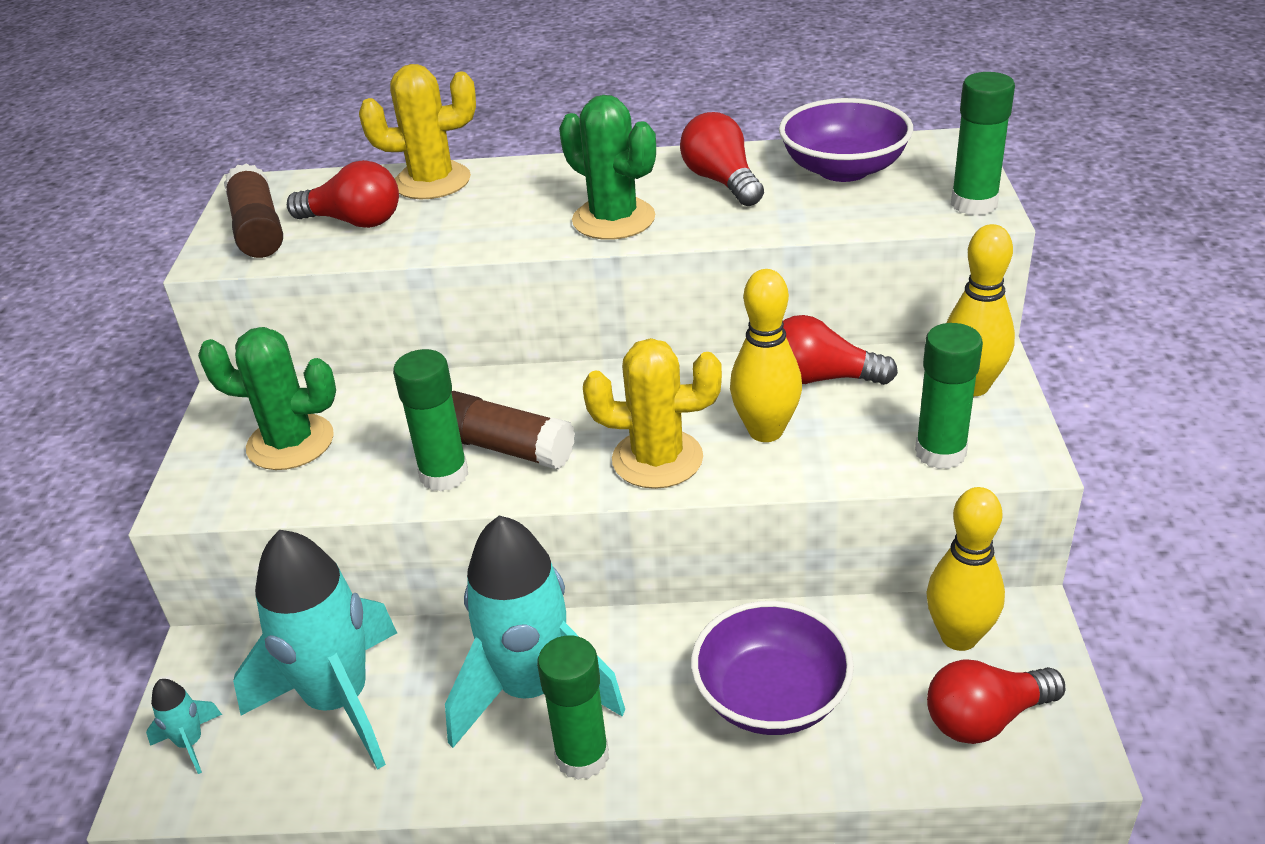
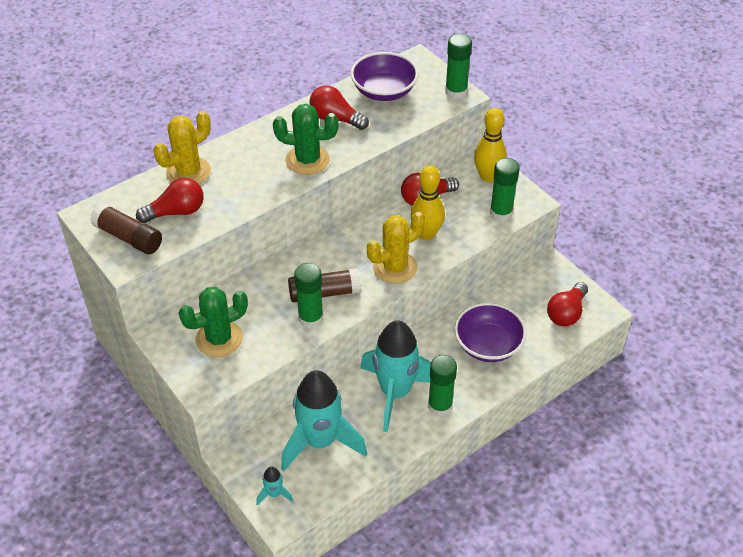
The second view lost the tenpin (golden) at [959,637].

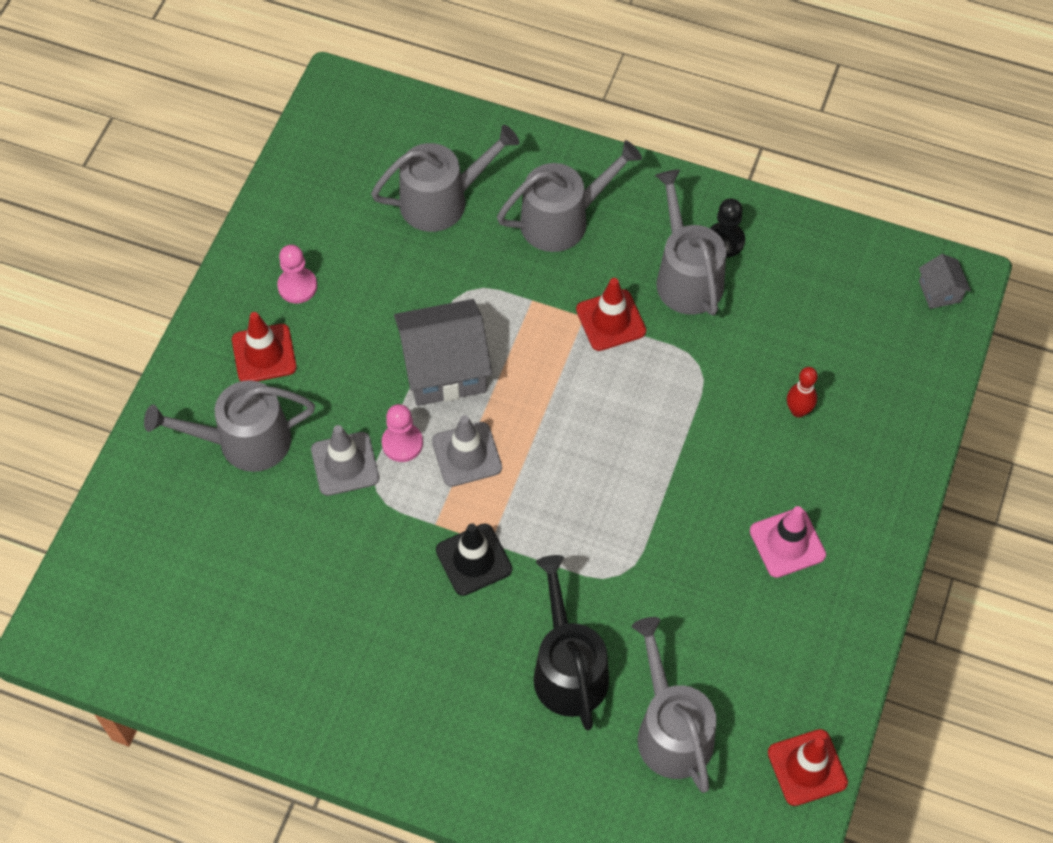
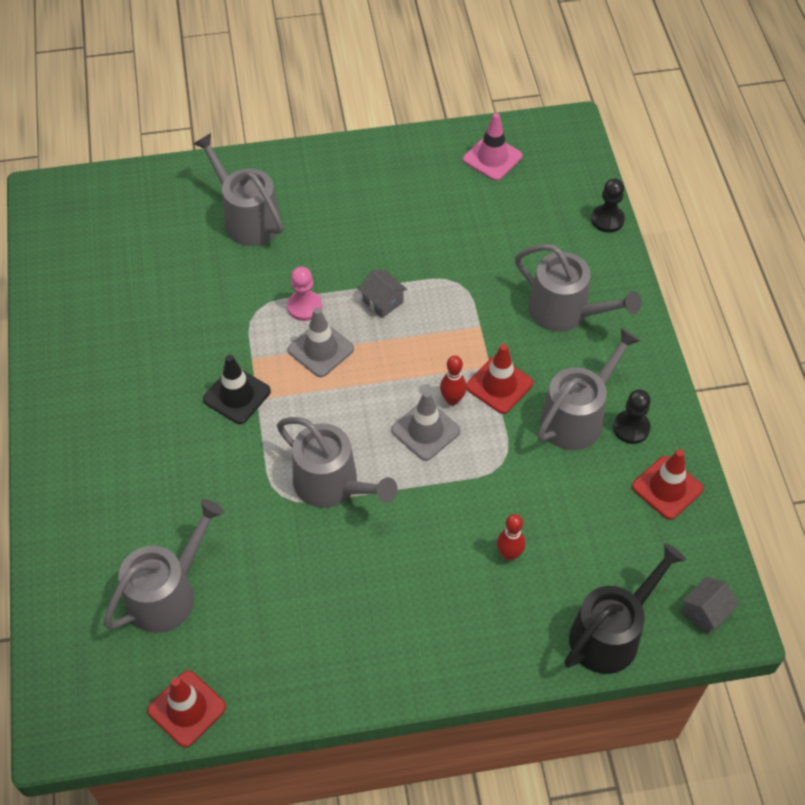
The watering pot (ash-grey) ended up elsewhere, having gone from [441,201] to [332,484]. The size of the house (ash-grey) at [444,369] changed by a factor of 0.48. The road cone (ash-grey) ended up elsewhere, having gone from [345,464] to [425,430]. The second view gained the tenpin (red) at [452,399]. The road cone (pink) ended up elsewhere, having gone from [787,543] to [492,158]. The watering pot (ebony) ended up elsewhere, having gone from [568,669] to [610,634]. The second view gained the pawn (ebony) at [607,219]. The road cone (red) ended up elsewhere, having gone from [264,354] to [667,488]. The second view lost the pawn (pink) at [297,286].

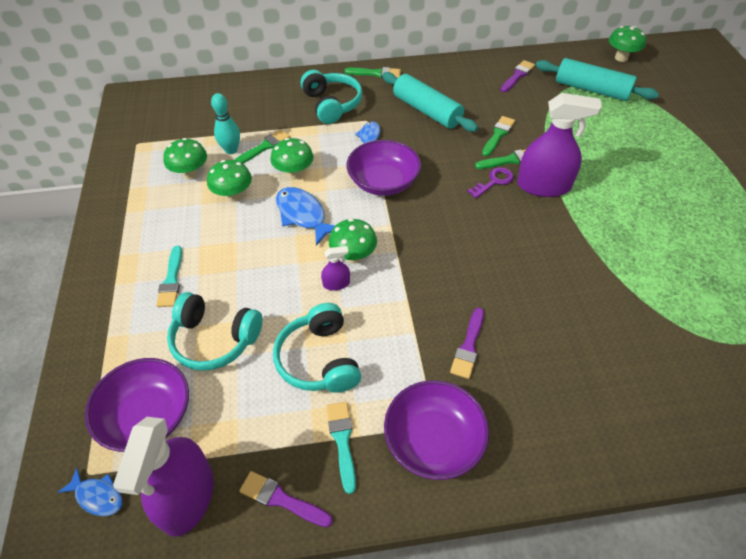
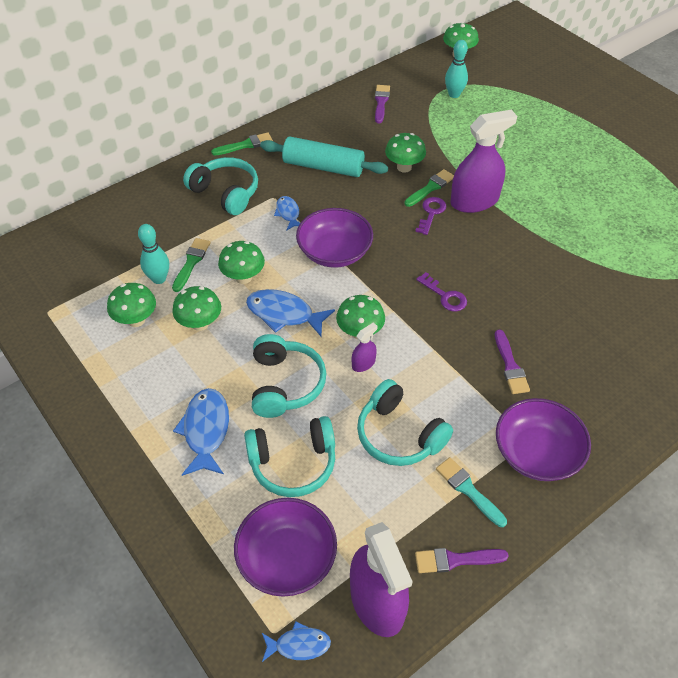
Where the brush (teal) stood at [171,280], the fish (cobalt) came to stand at [206,430]. The second view gained the over-ear headphones (teal) at [285,384]. Where the brush (green) stood at [498,135], the fungus (green) came to stand at [404,167]. The second view gained the key (violet) at [445,296]. Where the rolling pin (teal) stood at [591,89], the tenpin (teal) came to stand at [454,94].

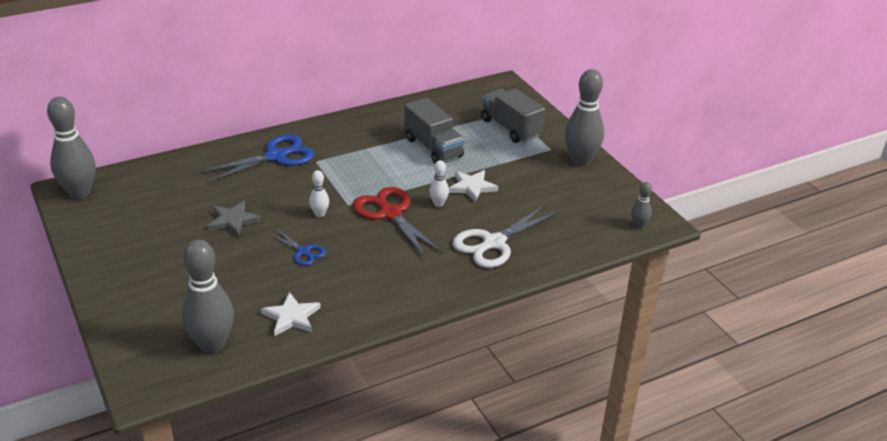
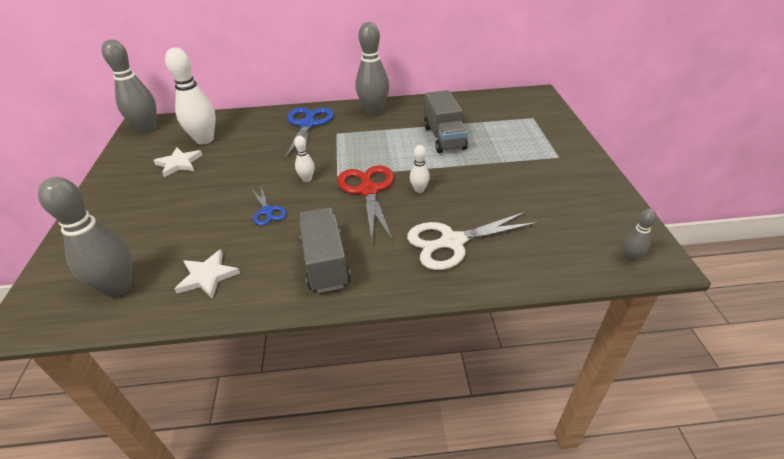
The star (pure white) ended up elsewhere, having gone from [472,187] to [179,163]. The second view gained the tenpin (pure white) at [204,140]. The pair of scissors (cobalt) at [276,156] ended up facing another way, 75 degrees counterclockwise from before. The toy truck (ash-grey) ended up elsewhere, having gone from [511,128] to [325,262]. The tenpin (ash-grey) ended up elsewhere, having gone from [580,160] to [374,111]. The second view lost the star (ash-grey) at [233,221].

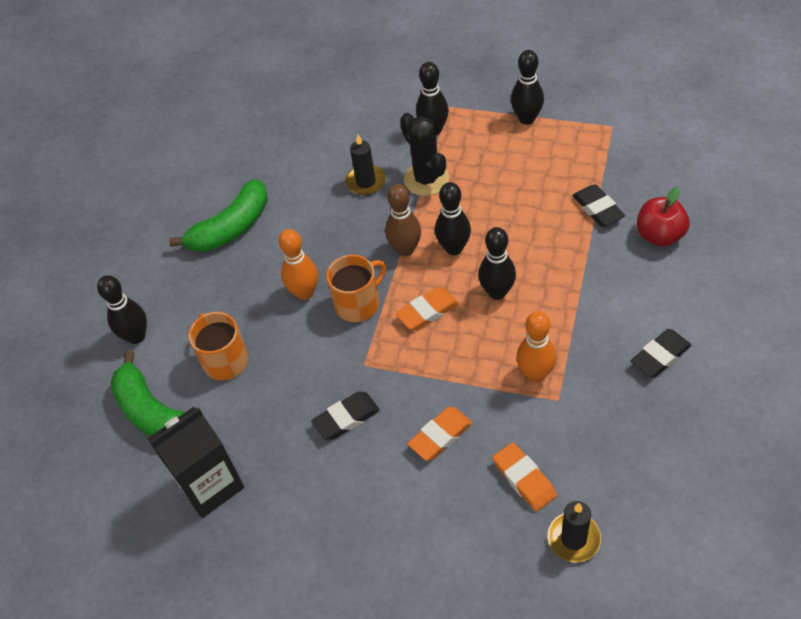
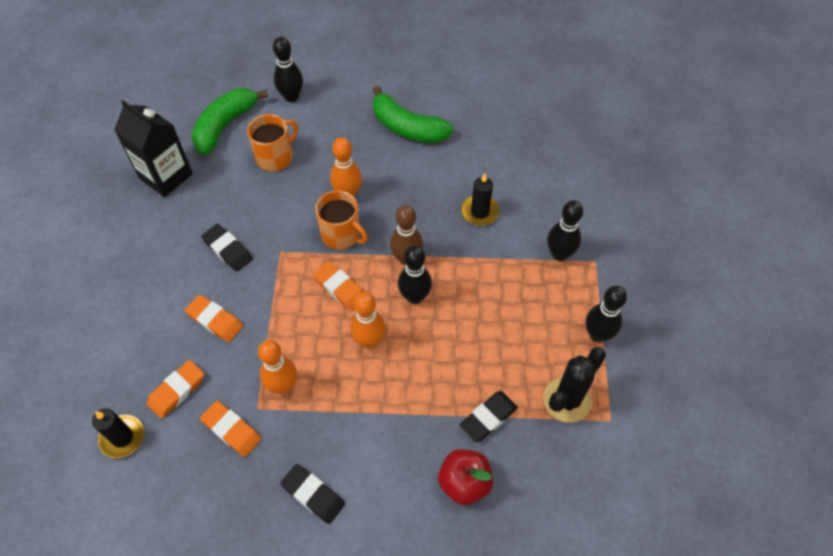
The second view gained the eraser (orange-coloured) at [232,430]. What was the tenpin (ebony) at [497,292] turned into the tenpin (orange-coloured) at [369,341]. The prickly plant (ebony) ended up elsewhere, having gone from [426,179] to [567,400].

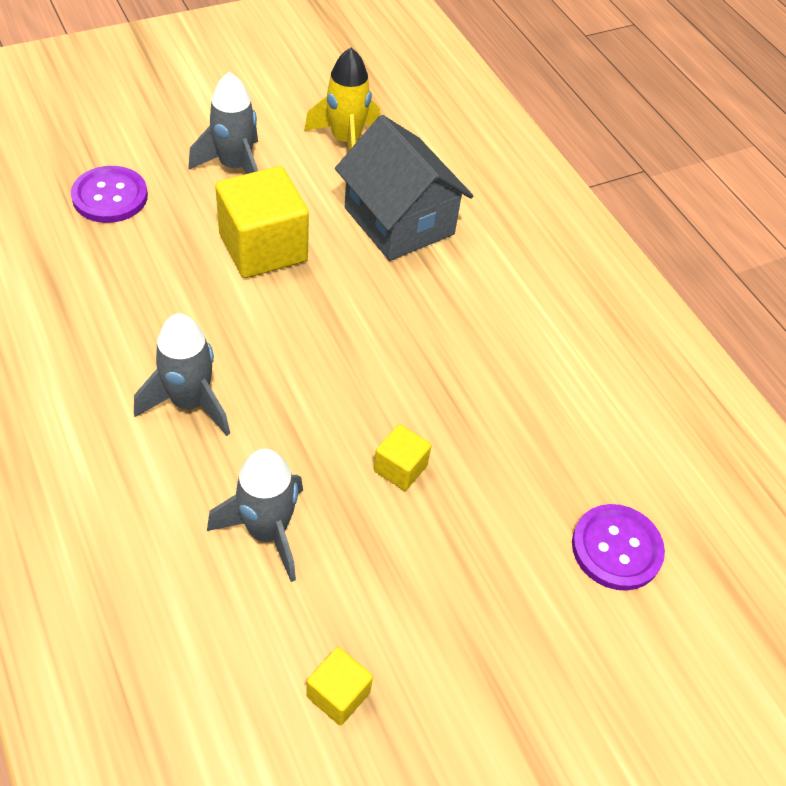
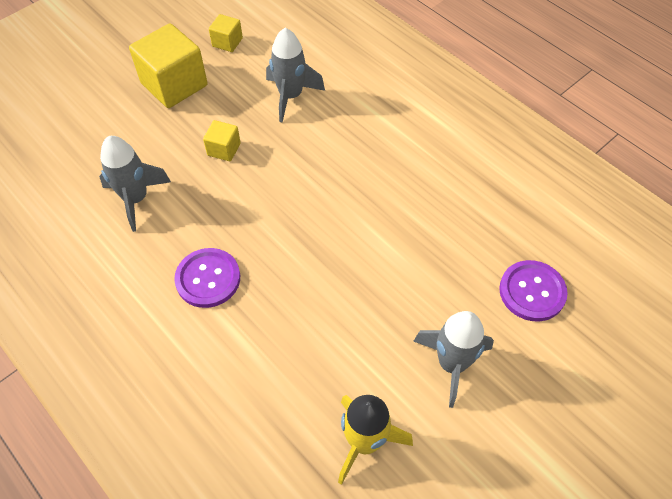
The spaceship (ash-grey) ended up elsewhere, having gone from [189,403] to [136,199]. The cube (golden) ended up elsewhere, having gone from [263,247] to [174,84]. The sewing button (violet) ended up elsewhere, having gone from [616,548] to [208,279]. The second view lost the house (ash-grey) at [399,221].

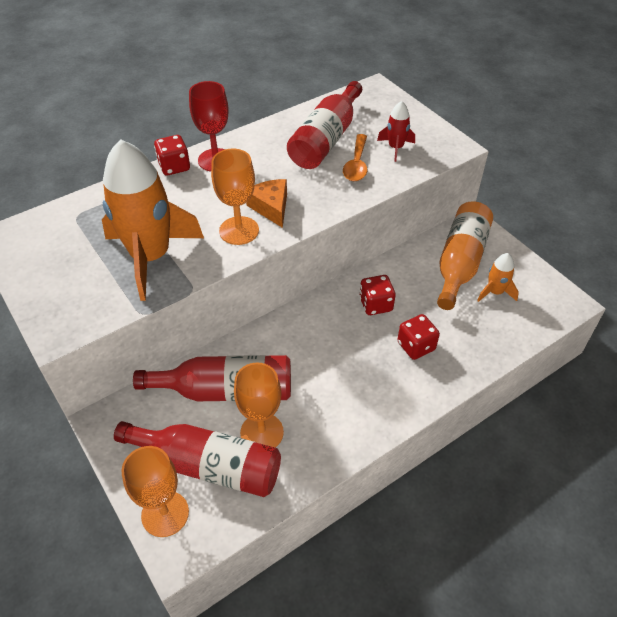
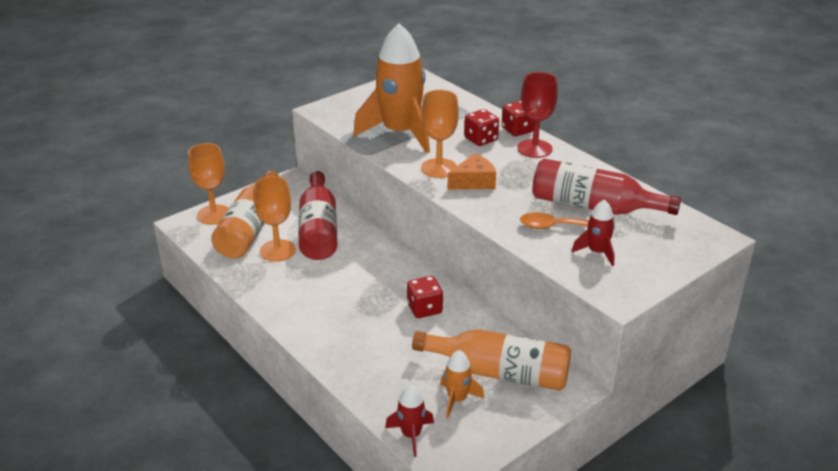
What was the flask (red) at [209,465] turned into the flask (orange-coloured) at [250,229]. The second view gained the spaceship (red) at [411,435]. The die (red) ended up elsewhere, having gone from [416,346] to [481,139].

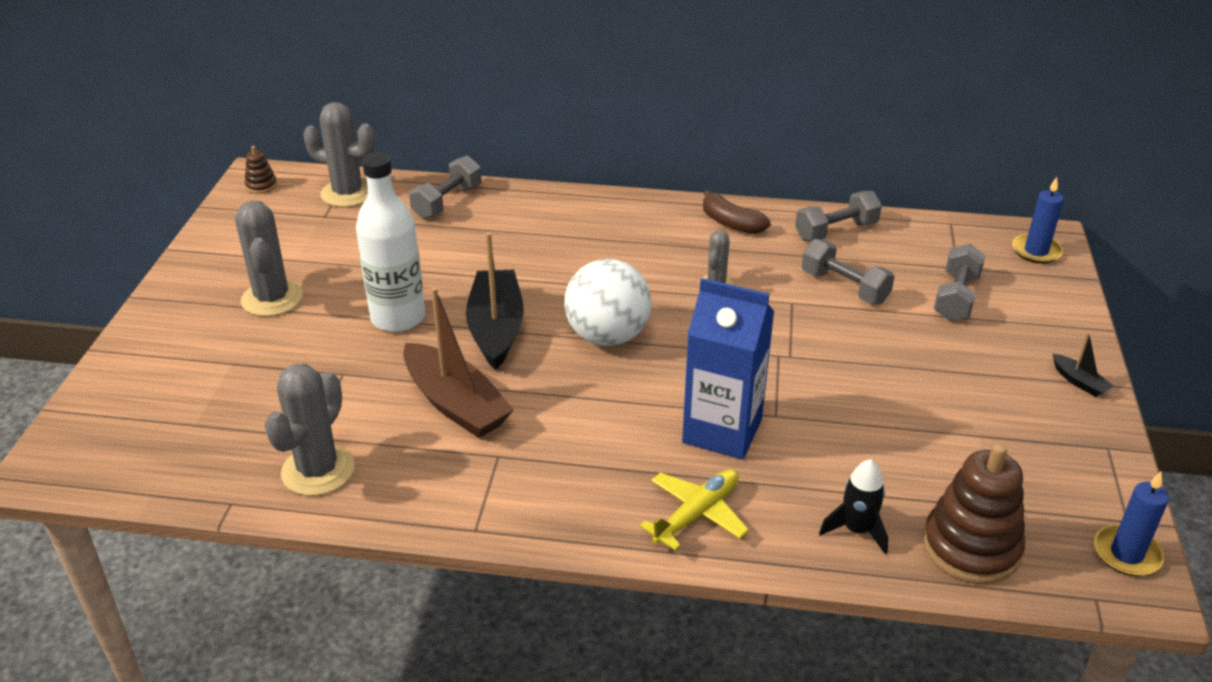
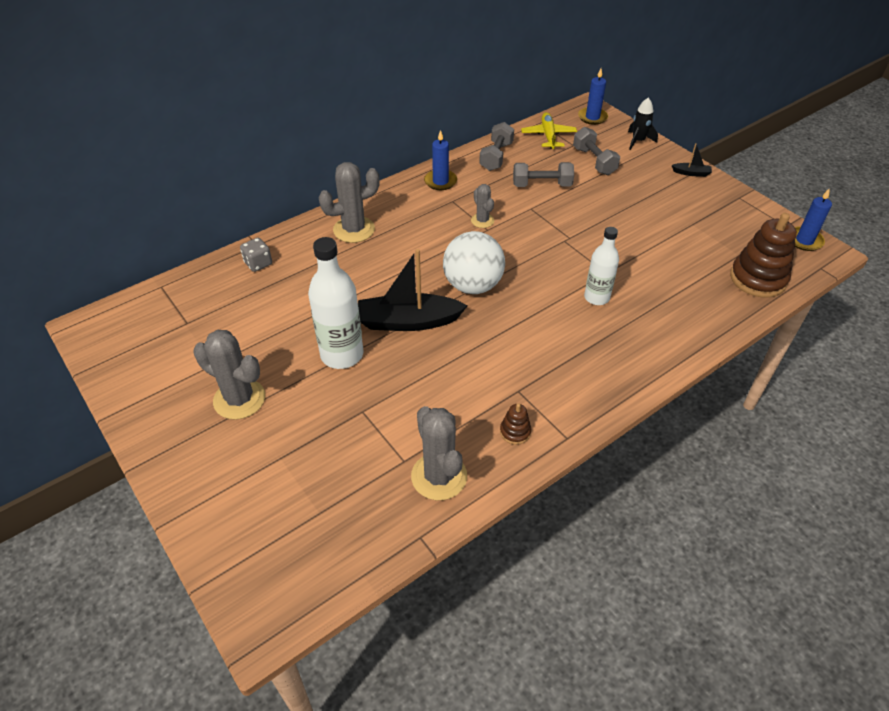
Where the free weight (ash-grey) stood at [447,202], the die (ash-grey) came to stand at [258,263]. The prickly plant (ash-grey) ended up elsewhere, having gone from [348,193] to [354,229]. The sailboat (ebony) at [496,328] ended up facing another way, 45 degrees counterclockwise from before. Where the toy banana (russet) stood at [731,223], the wax candle (cobalt) came to stand at [440,181]. The stacking toy (russet) ended up elsewhere, having gone from [261,185] to [515,432]. The plane (golden) ended up elsewhere, having gone from [696,514] to [548,136]. Where the carton (cobalt) stood at [722,431], the flask (pure white) came to stand at [596,297]. The spaceship (ebony) ended up elsewhere, having gone from [856,530] to [638,141]. The second view lost the sailboat (russet) at [455,404].

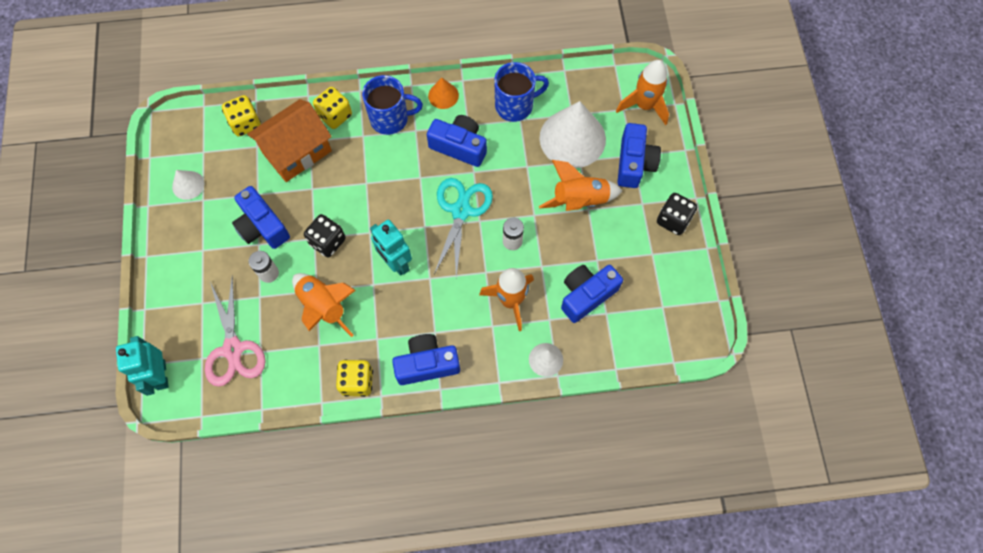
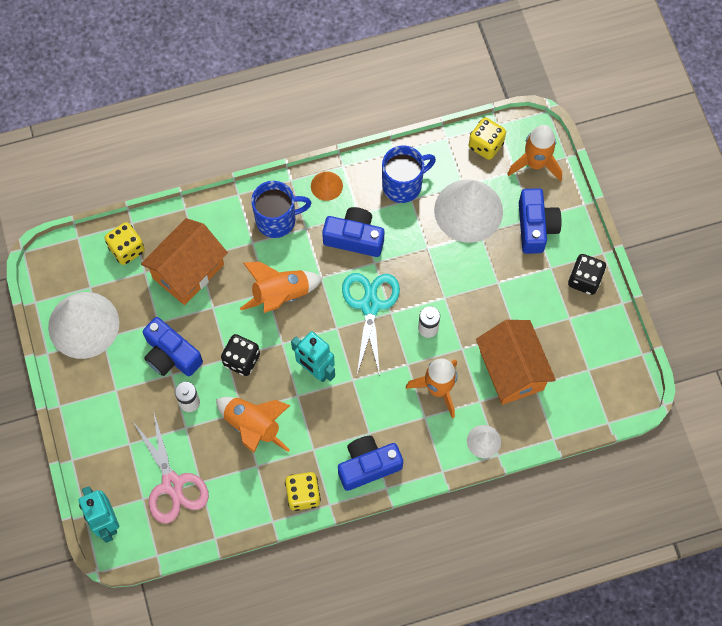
The size of the cone (pure white) at [188,185] changed by a factor of 2.12. The spaceship (orange-coloured) ended up elsewhere, having gone from [579,200] to [281,295]. The die (golden) ended up elsewhere, having gone from [335,115] to [485,145]. Where the compact camera (cobalt) stood at [586,295], the house (orange-coloured) came to stand at [512,370].

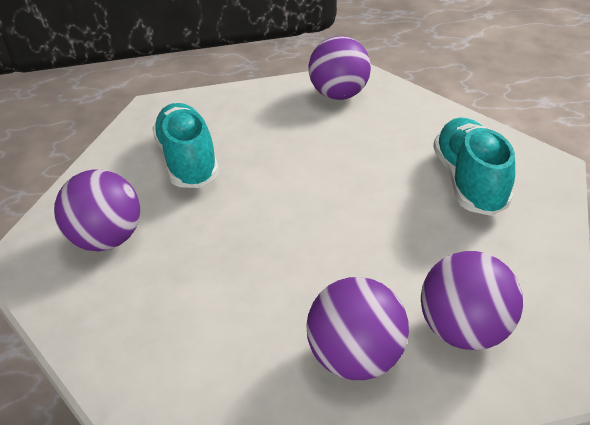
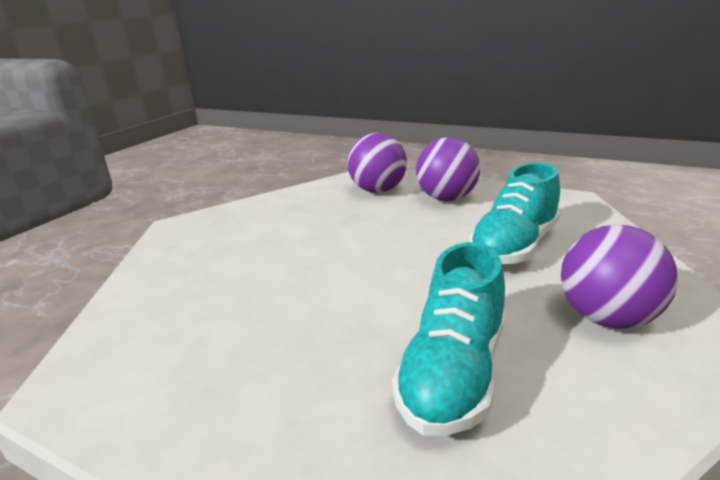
The shoe (teal) ended up elsewhere, having gone from [469,181] to [514,247]. The second view lost the play ball (violet) at [339,95].

